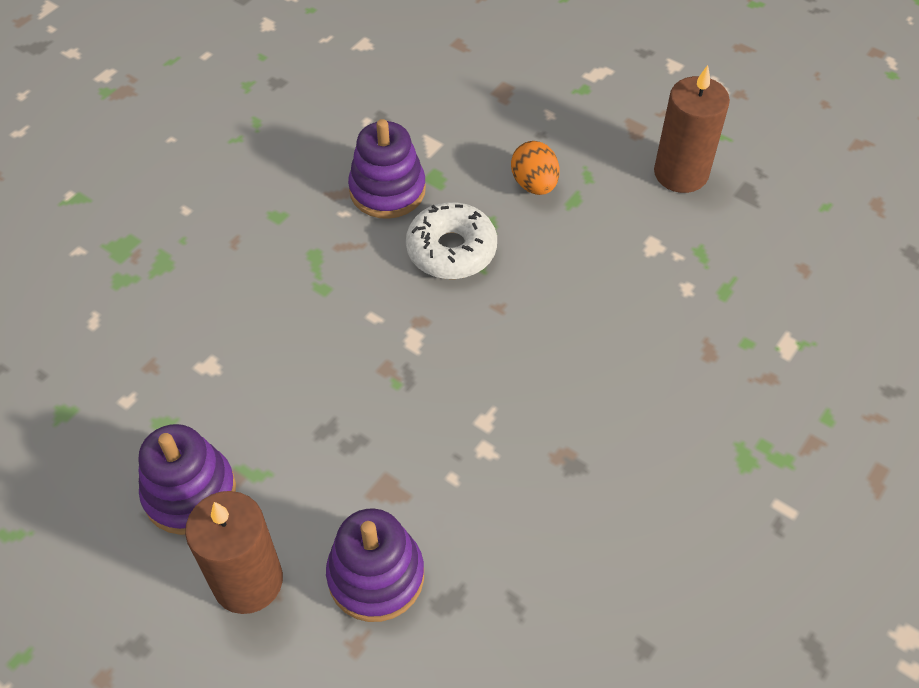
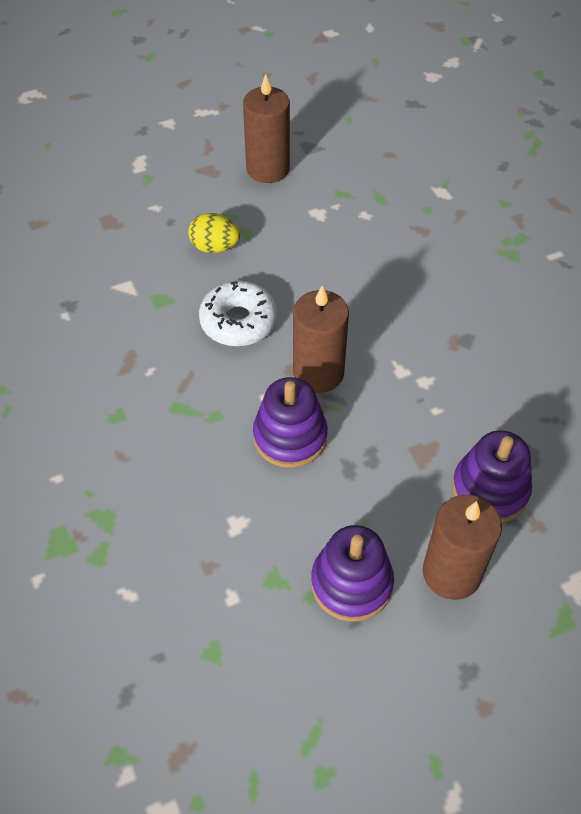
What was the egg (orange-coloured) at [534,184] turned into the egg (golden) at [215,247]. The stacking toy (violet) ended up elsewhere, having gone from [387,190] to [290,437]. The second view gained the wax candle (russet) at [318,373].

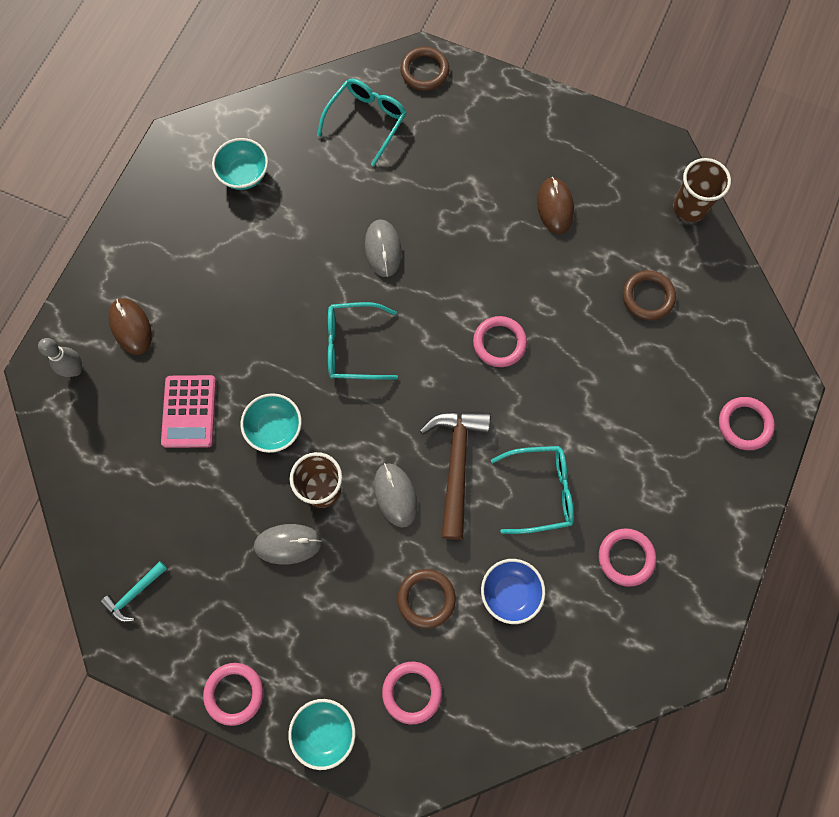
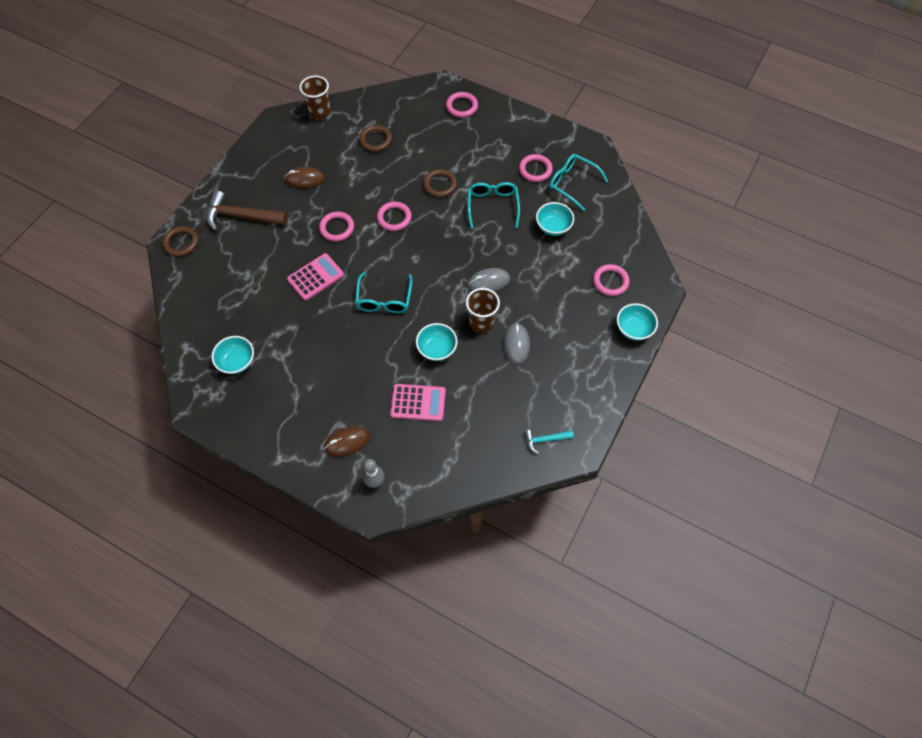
The carpenter's hammer (russet) ended up elsewhere, having gone from [456,464] to [241,216]. Where the mouse (ash-grey) stood at [383,249], the pocket calculator (pink) came to stand at [315,277]. The torus (pink) ended up elsewhere, having gone from [234,693] to [337,228]. The torus (russet) ended up elsewhere, having gone from [426,598] to [440,185]. The carpenter's hammer (teal) at [134,594] ended up facing another way, 120 degrees clockwise from before. What was the serving bowl (cobalt) at [510,593] turned into the serving bowl (teal) at [553,227]. The eyeglasses (teal) ended up elsewhere, having gone from [366,121] to [572,183].

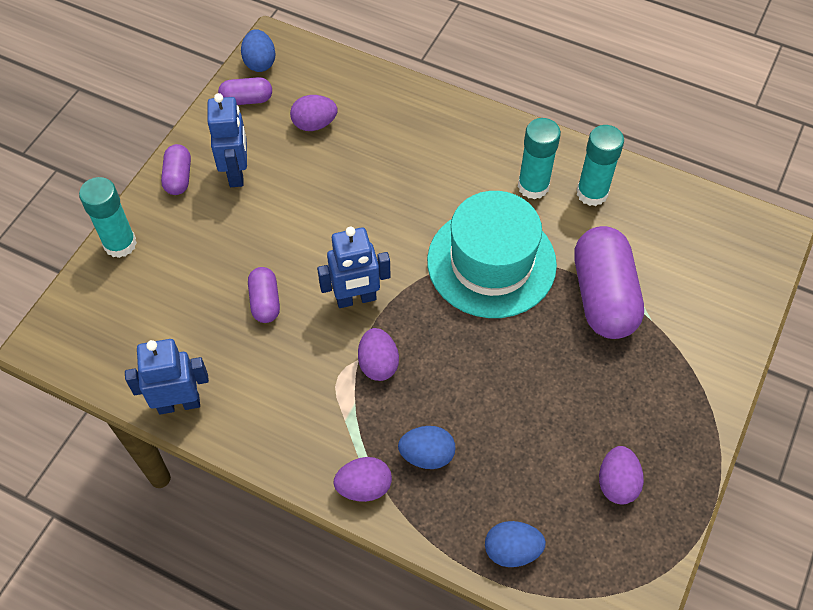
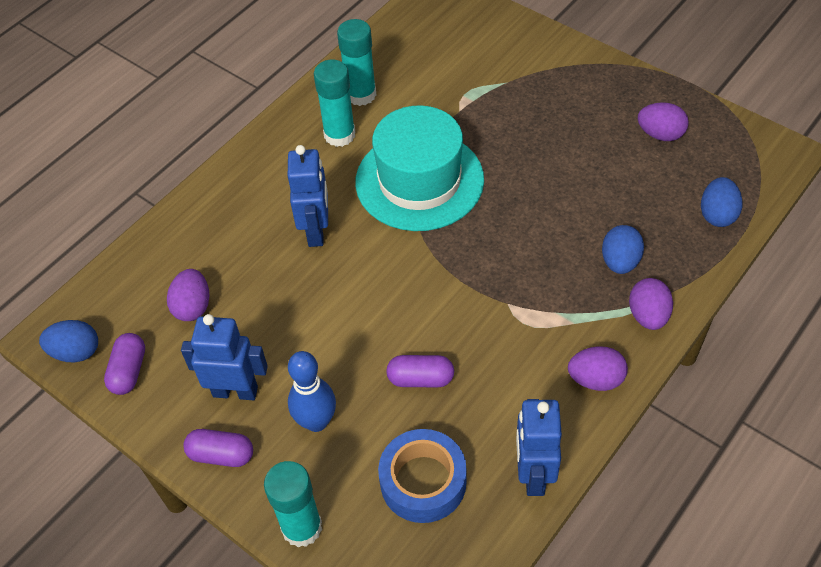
The robot (cobalt) ended up elsewhere, having gone from [356,299] to [316,231]. The second view gained the tenpin (cobalt) at [316,421]. The second view gained the roll of tape (cobalt) at [423,482]. The egg (violet) ended up elsewhere, having gone from [378,364] to [595,379]. The second view lost the capsule (violet) at [603,296].

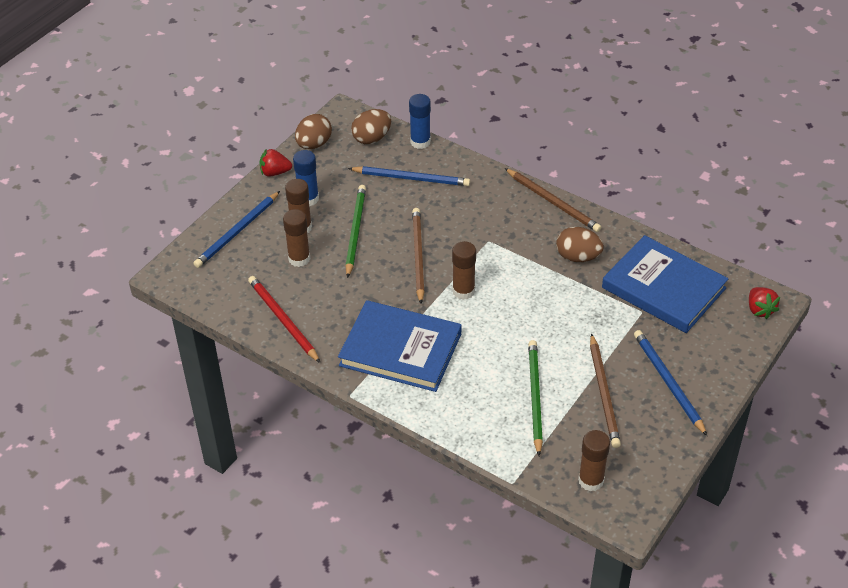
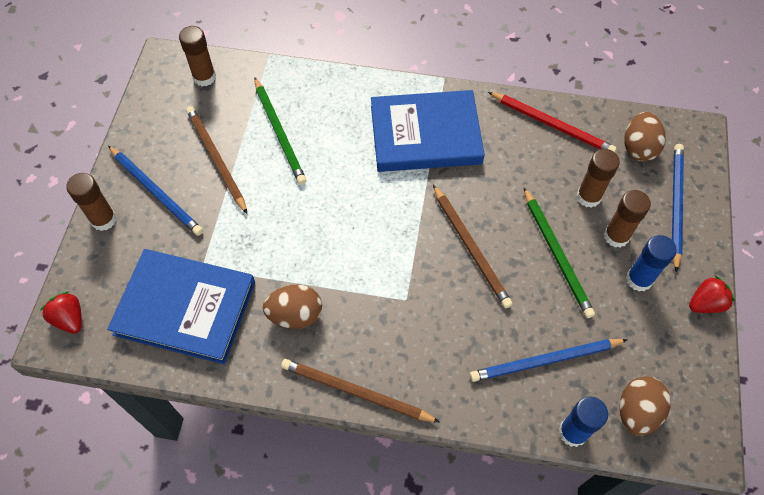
The glue stick (russet) ended up elsewhere, having gone from [463,291] to [103,220]. The egg (russet) ended up elsewhere, having gone from [314,144] to [638,148].

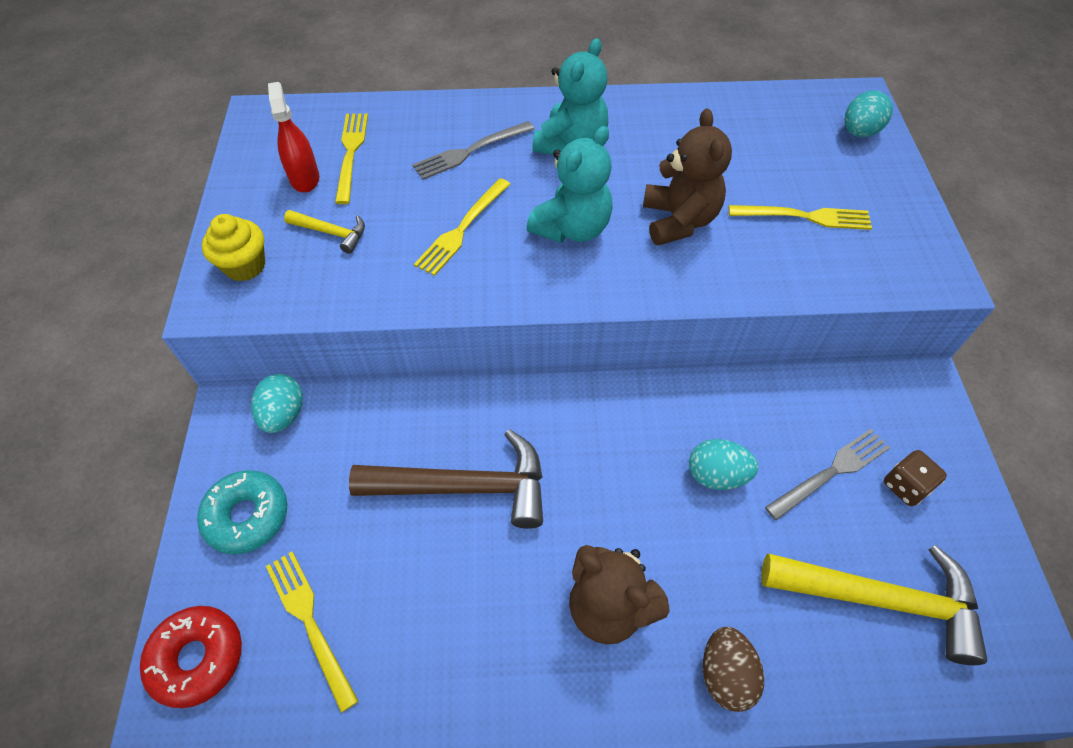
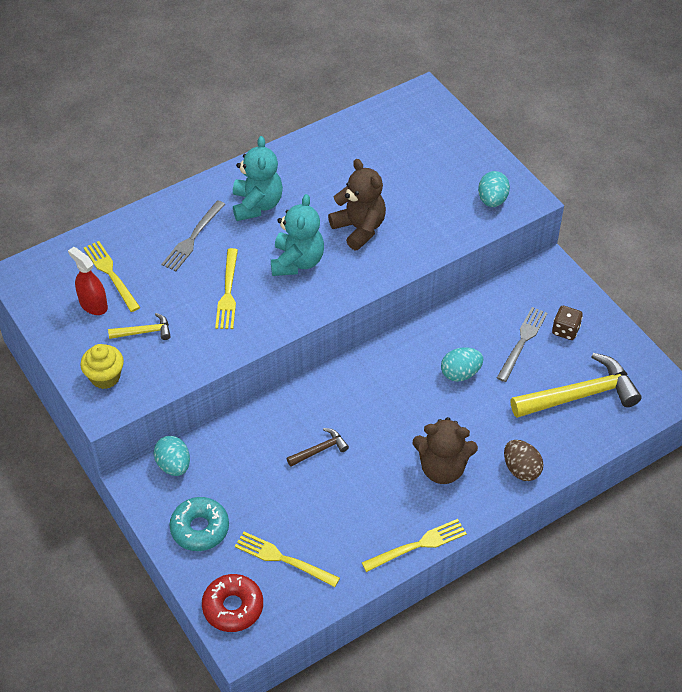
The size of the carpenter's hammer (russet) at [464,487] changed by a factor of 0.47. The fork (golden) ended up elsewhere, having gone from [806,217] to [418,545]. The egg (teal) ended up elsewhere, having gone from [859,132] to [492,200].

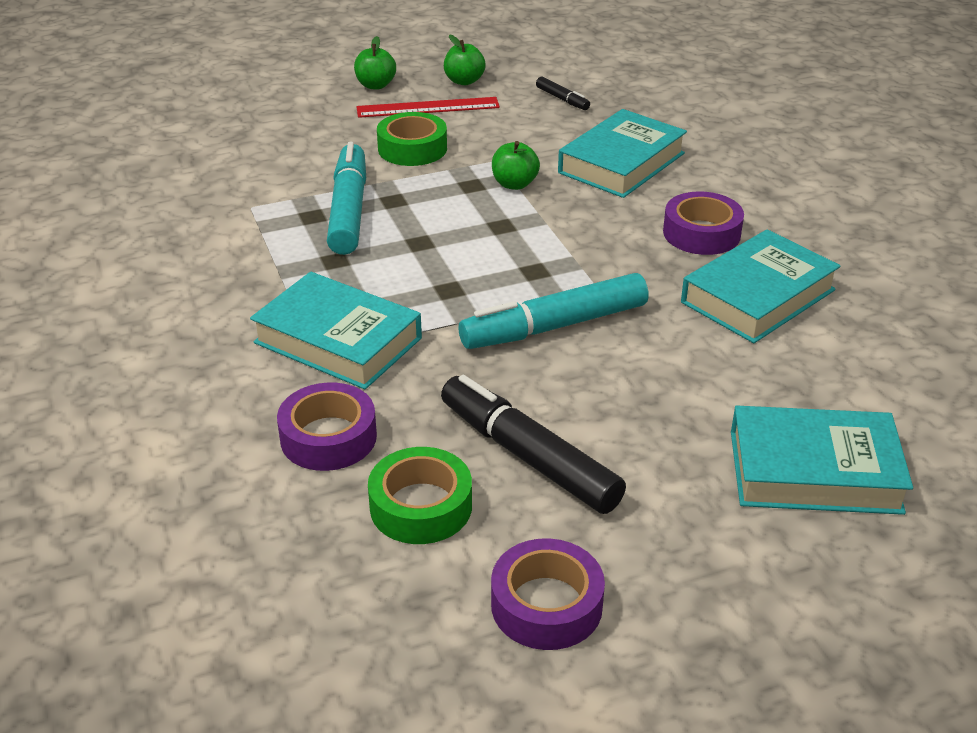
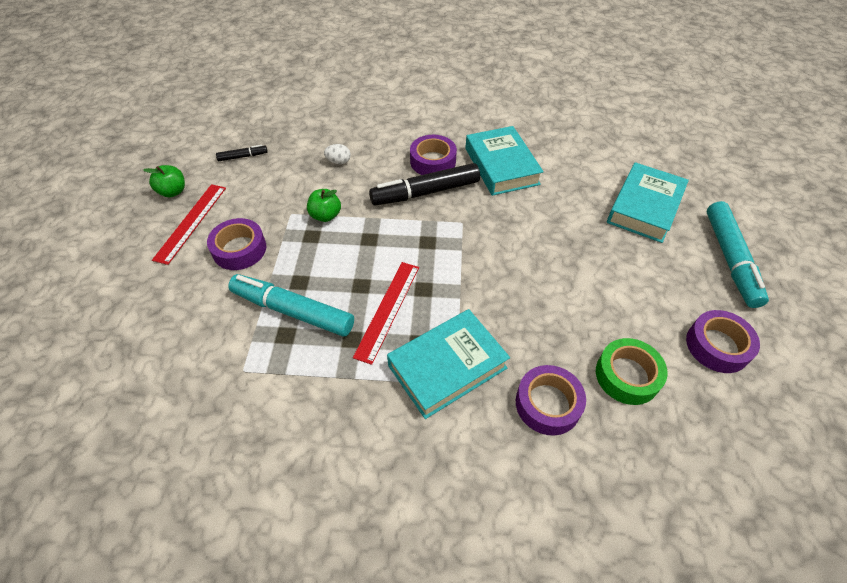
What was the roll of tape (green) at [412,148] turned into the roll of tape (violet) at [239,249]. Where the book (teal) stood at [621,163], the egg (pure white) came to stand at [338,162]. The second view gained the ruler (red) at [387,310]. The felt pen (ebony) ended up elsewhere, having gone from [529,457] to [426,192]. The felt pen (teal) ended up elsewhere, having gone from [555,326] to [730,259]. The second view lost the apple (green) at [375,85].

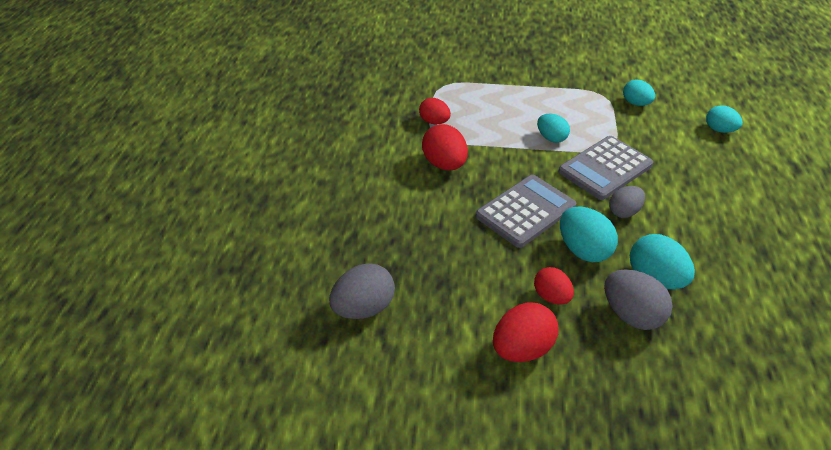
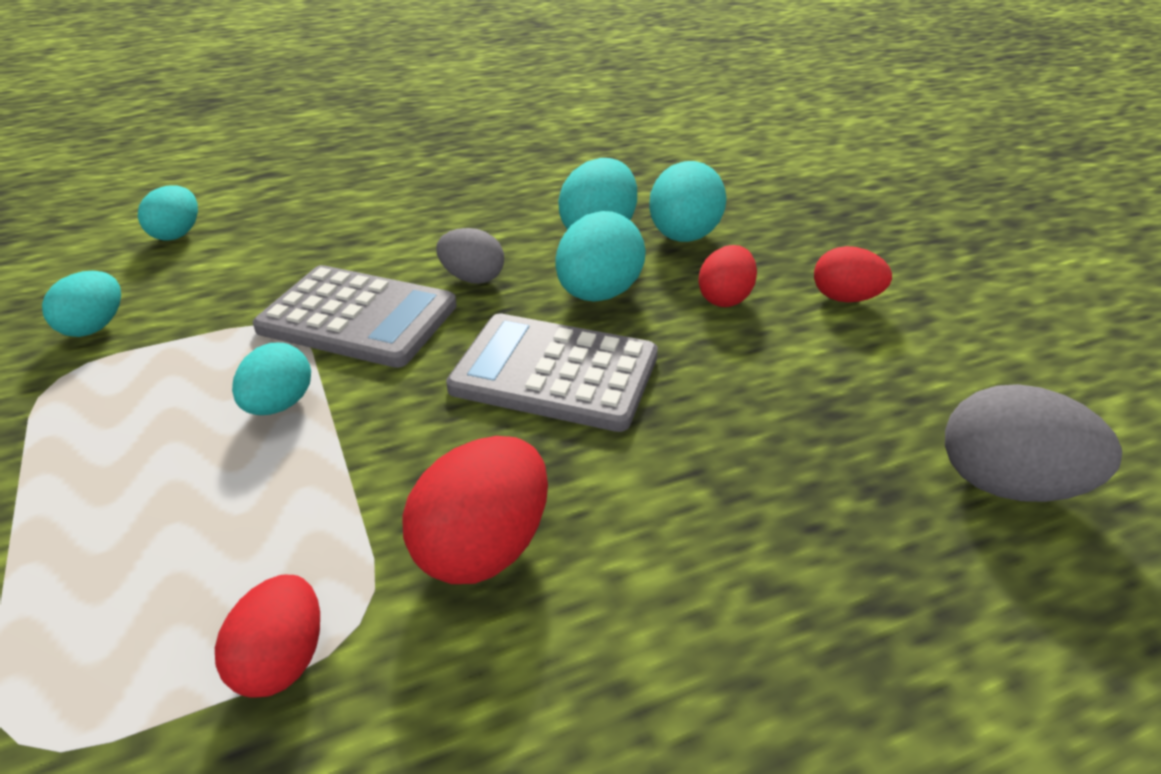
What was the egg (ash-grey) at [631,315] turned into the egg (teal) at [683,237]. The size of the egg (red) at [522,349] changed by a factor of 0.65.

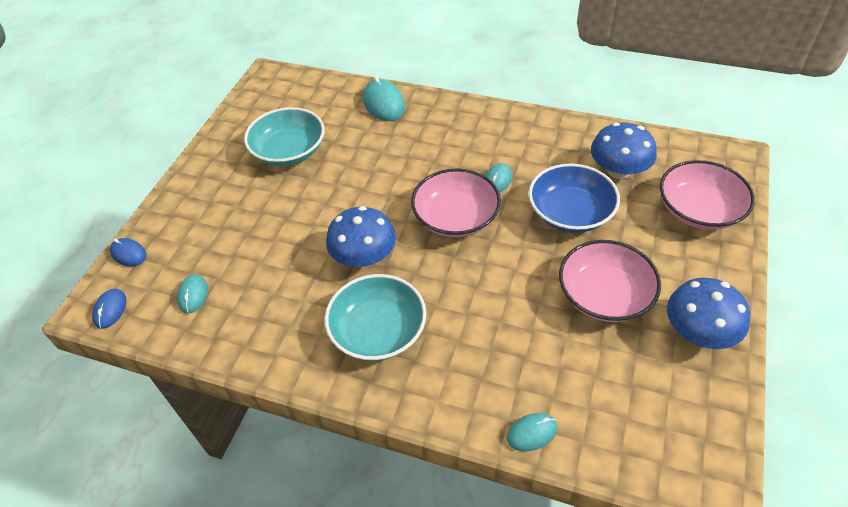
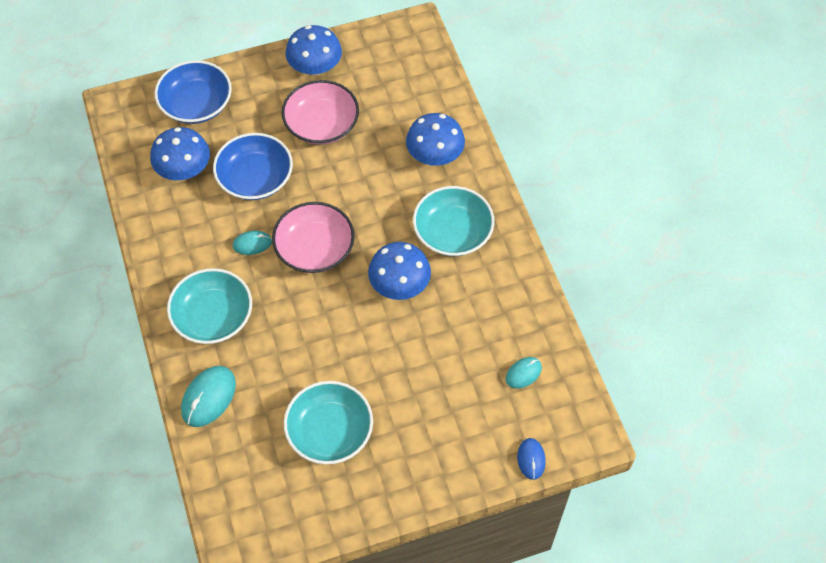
What was the serving bowl (pink) at [699,210] turned into the serving bowl (cobalt) at [196,104]. The second view gained the serving bowl (teal) at [213,316]. The second view gained the fungus (cobalt) at [435,155]. The second view lost the mouse (cobalt) at [110,310]. The second view lost the mouse (teal) at [531,433].

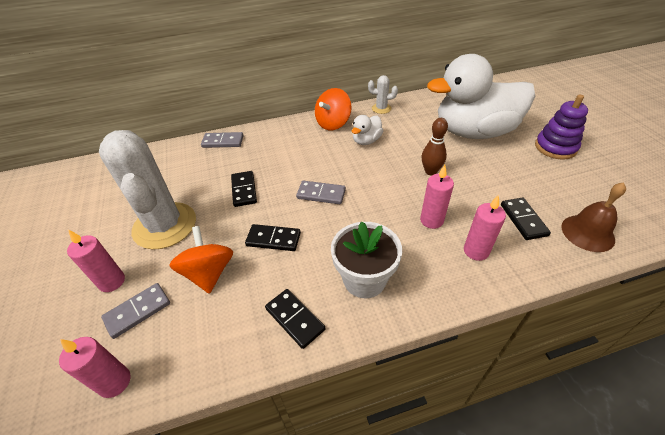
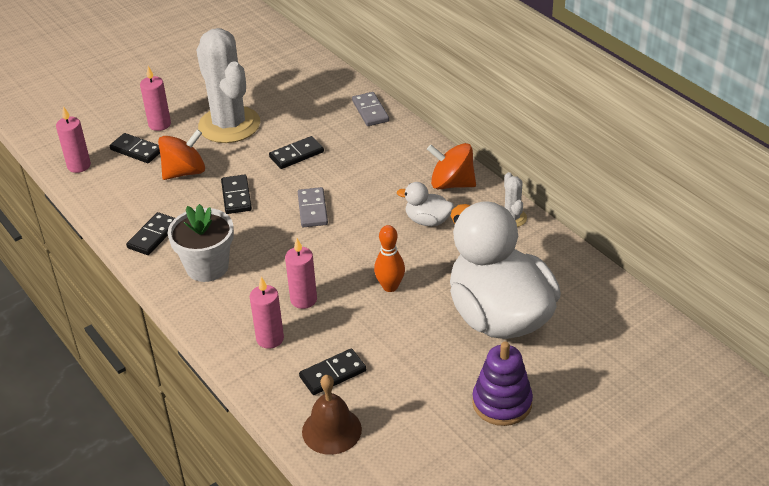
What was the domino piece (ash-grey) at [138,311] turned into the domino piece (ebony) at [136,150]. The prickly plant (pure white) at [165,225] ended up facing another way, 75 degrees counterclockwise from before. What was the tenpin (russet) at [430,171] turned into the tenpin (orange-coloured) at [390,286].

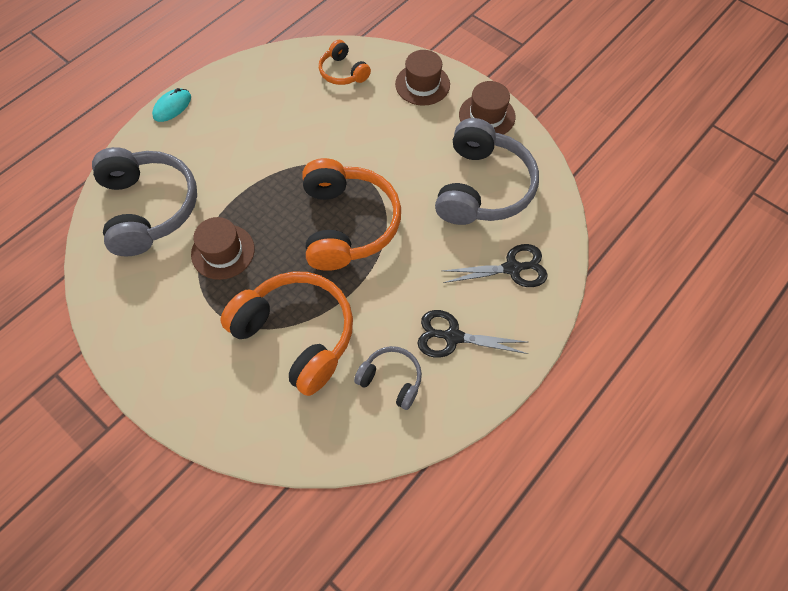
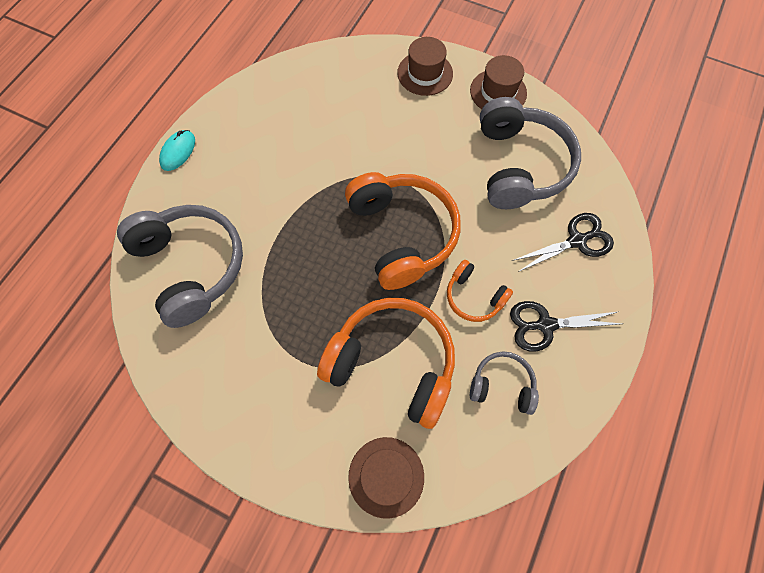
The tall hat (russet) ended up elsewhere, having gone from [223,251] to [386,476]. The over-ear headphones (orange-coloured) ended up elsewhere, having gone from [343,72] to [474,296].

